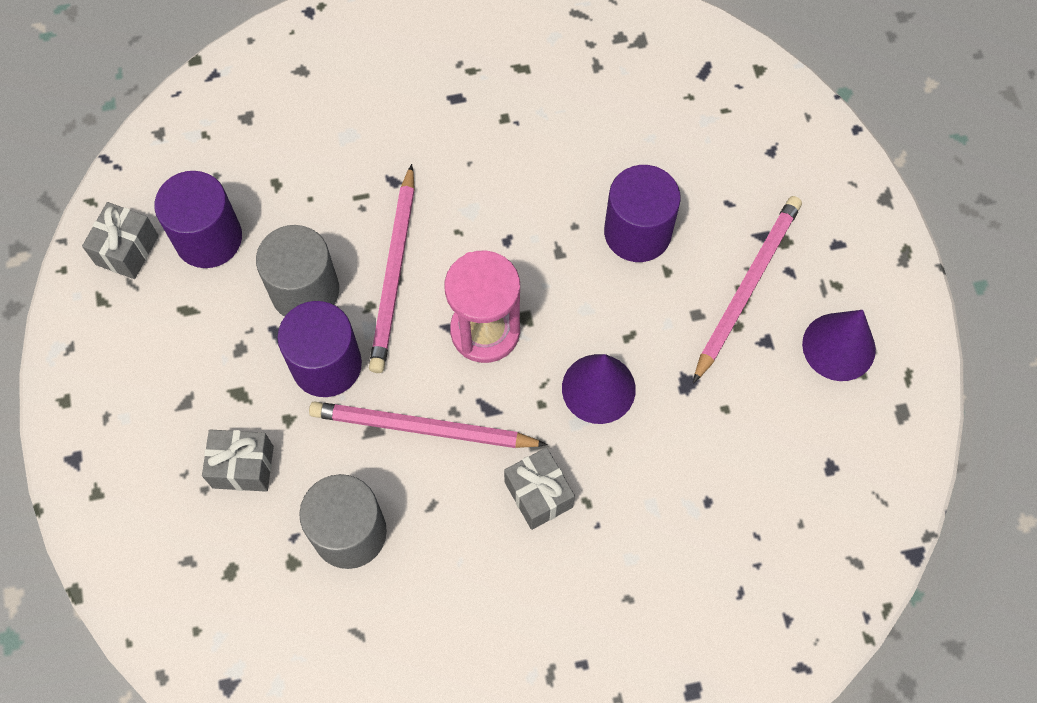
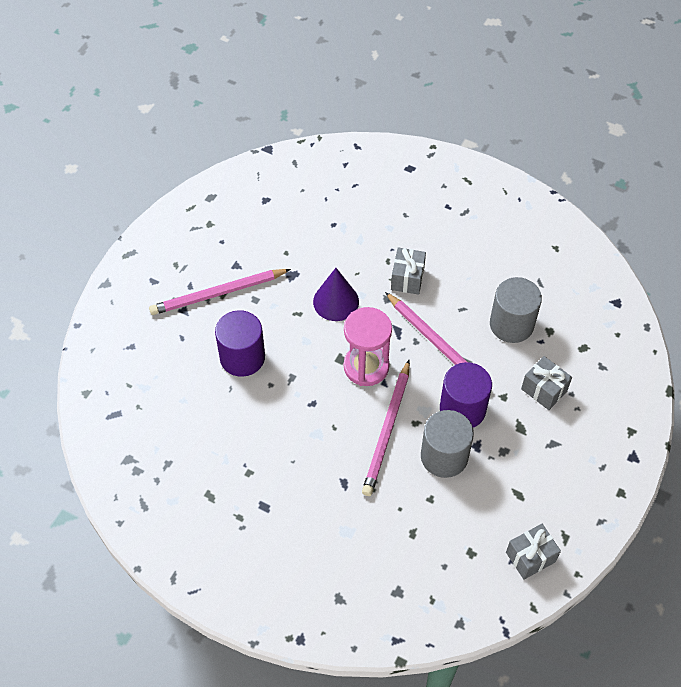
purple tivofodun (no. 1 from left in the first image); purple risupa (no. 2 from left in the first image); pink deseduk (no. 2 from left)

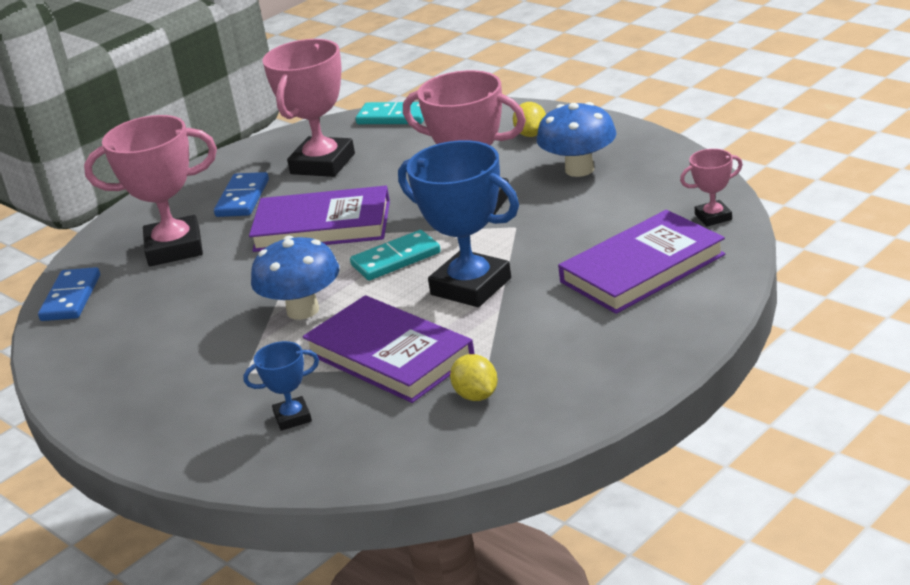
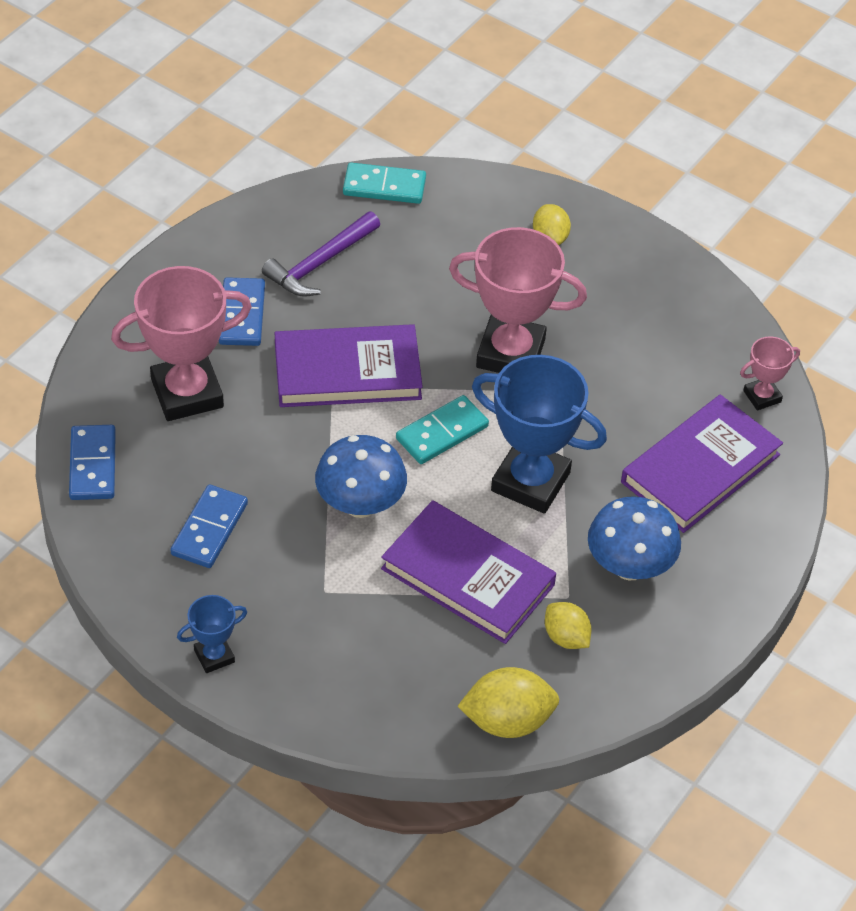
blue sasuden (no. 2 from left); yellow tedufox (no. 1 from left); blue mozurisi (no. 1 from left); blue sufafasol (no. 2 from left); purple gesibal

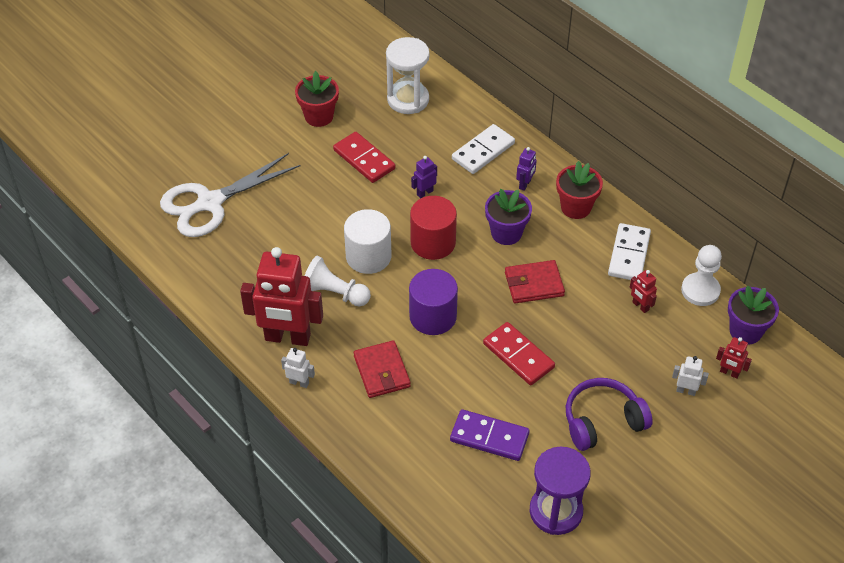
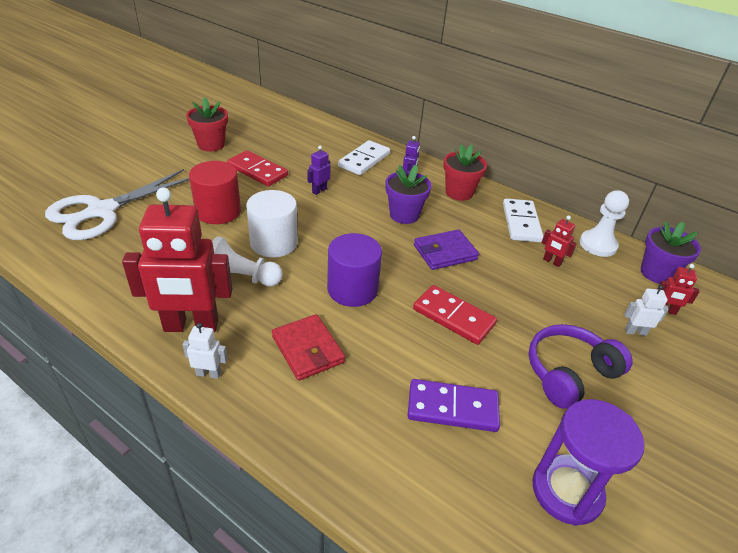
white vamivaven; red tivofodun; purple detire

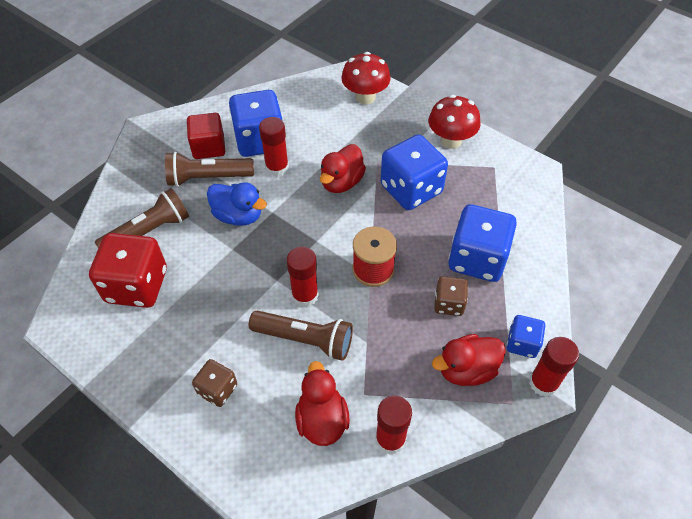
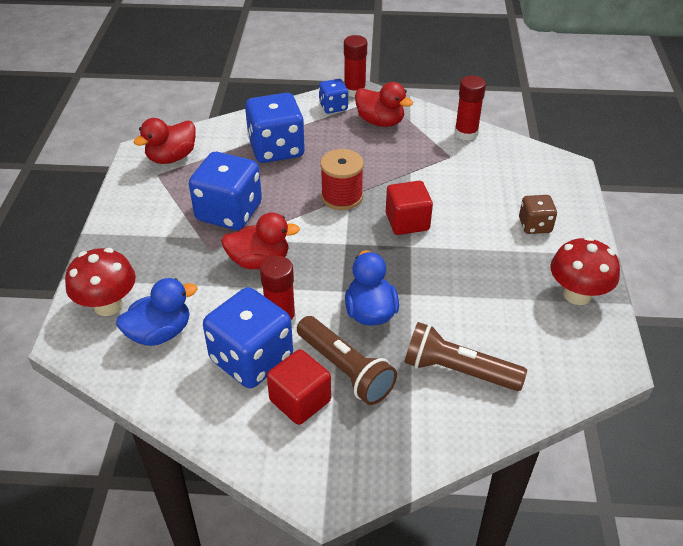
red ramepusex; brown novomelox (no. 3 from left in the first image); brown ramepusex (no. 2 from left in the first image); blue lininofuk (no. 1 from left); red lininofuk (no. 1 from left); red sufafasol (no. 2 from left); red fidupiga (no. 2 from left)

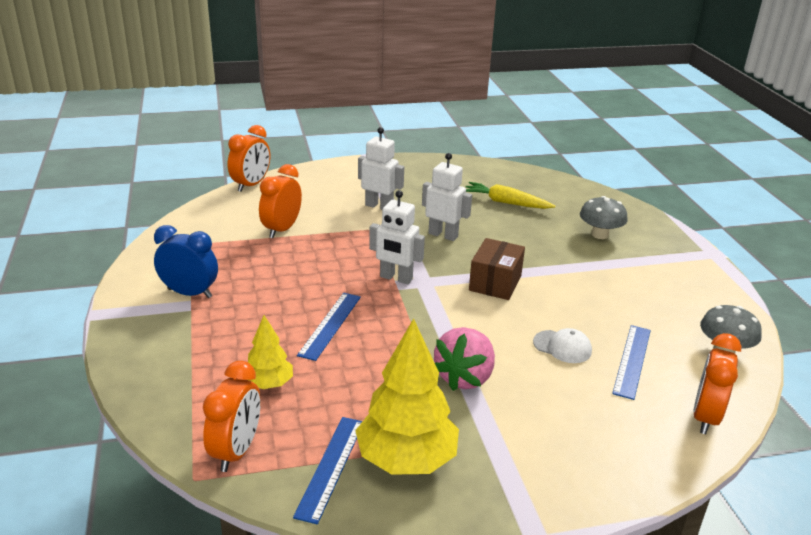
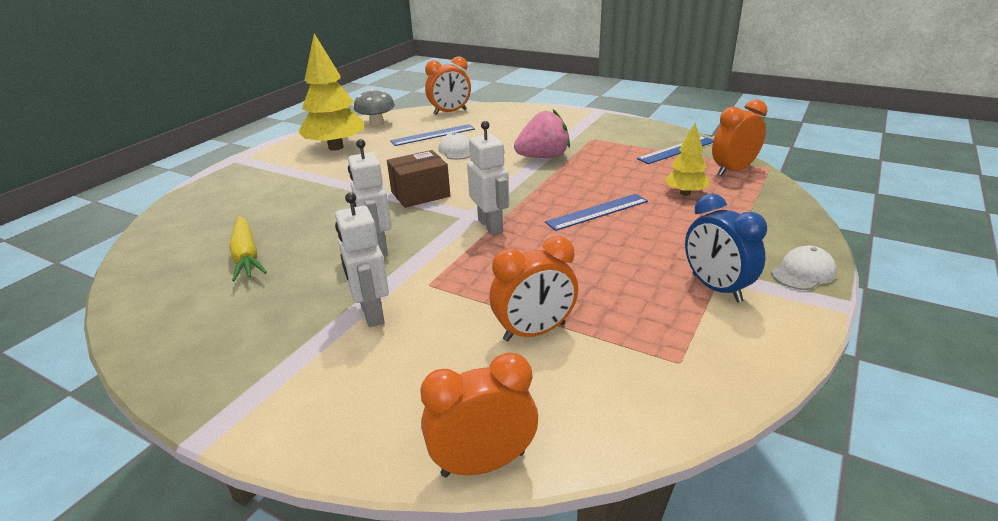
grey sufafasol (no. 1 from left in the first image); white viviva (no. 2 from left); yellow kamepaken (no. 1 from left)

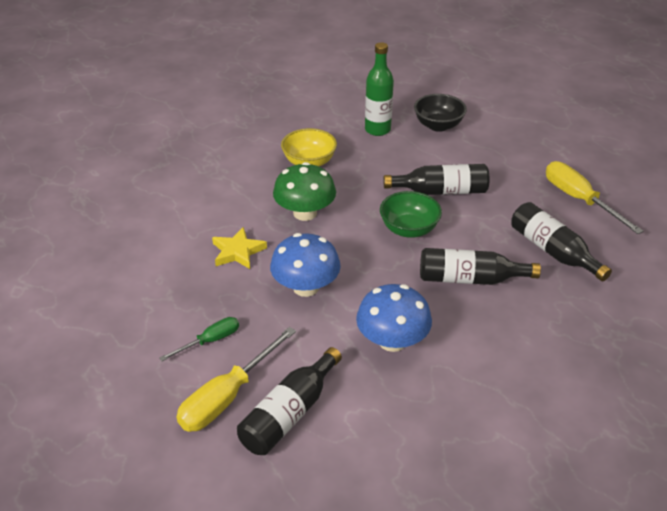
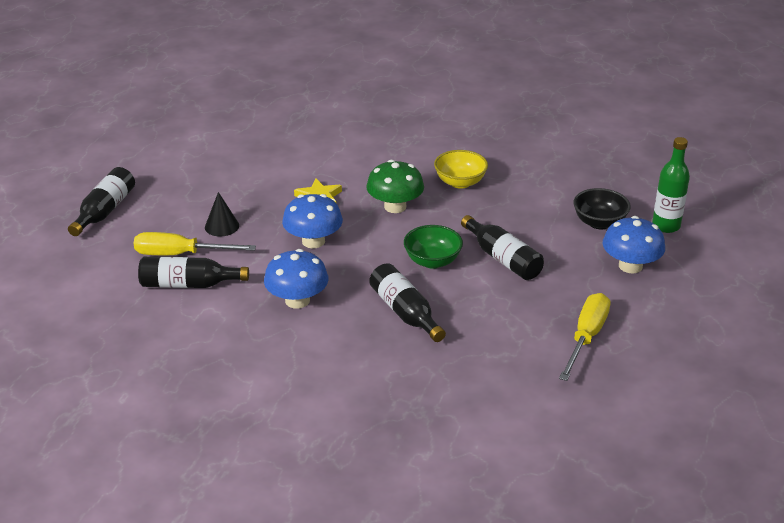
blue sufafasol (no. 3 from left); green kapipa; black kapipa (no. 1 from left); black risupa

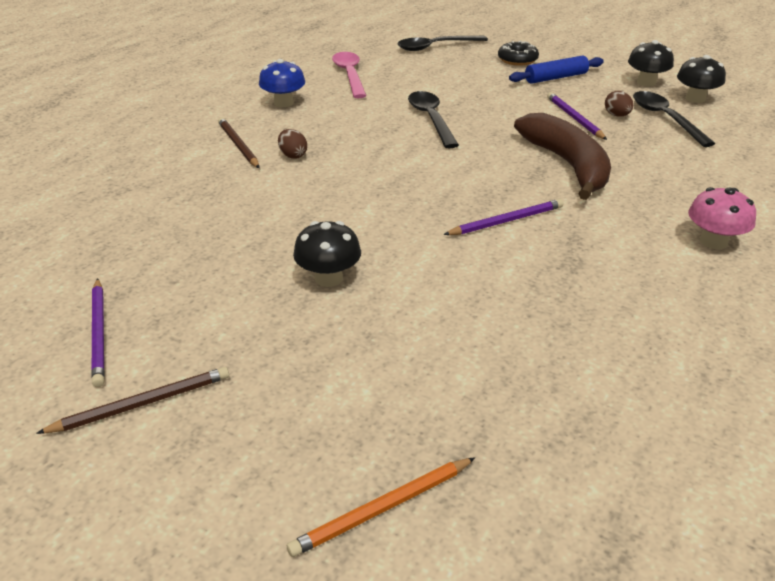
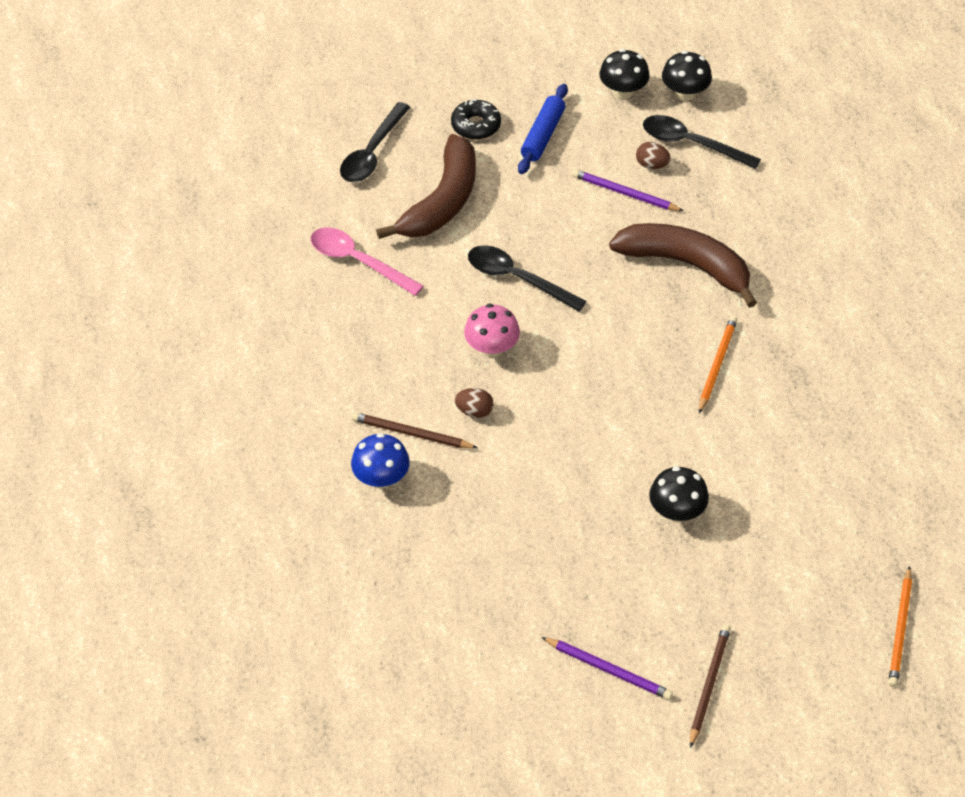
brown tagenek (no. 1 from left); blue sufafasol; pink sufafasol; orange deseduk (no. 1 from left)

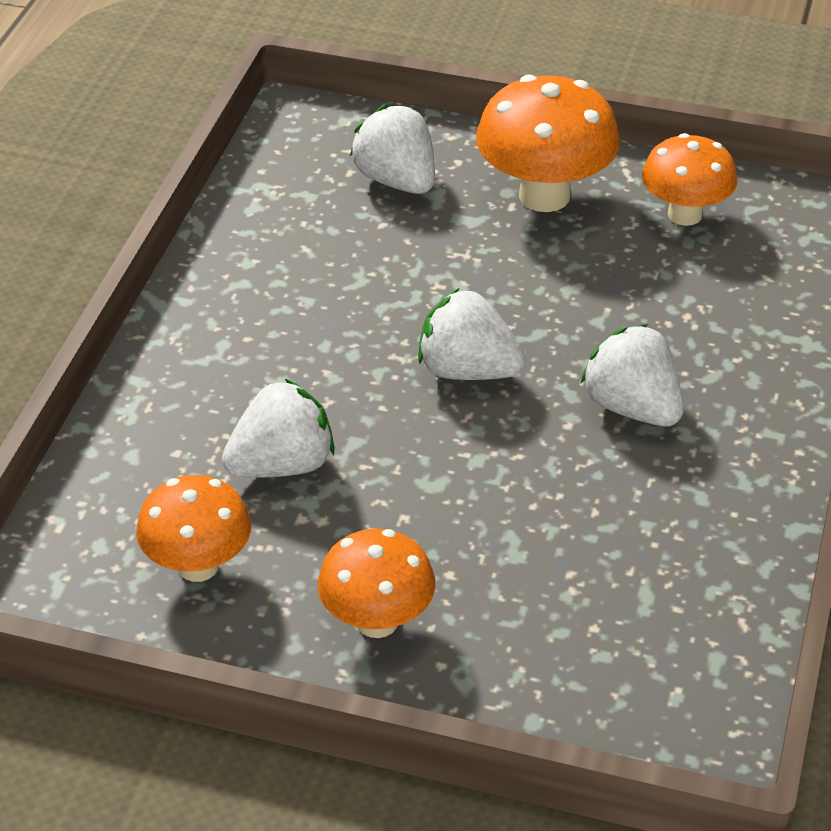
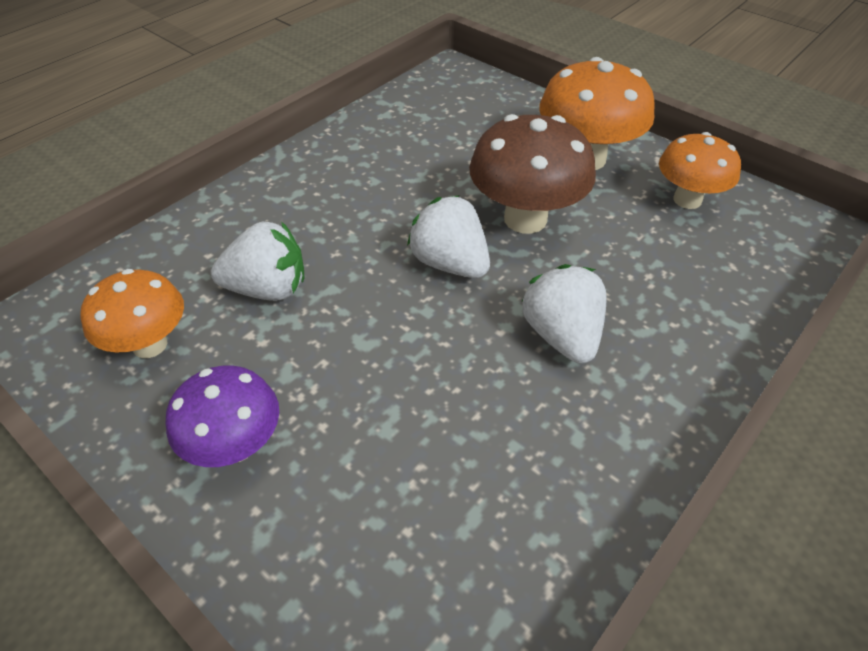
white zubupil (no. 2 from left in the first image); brown sufafasol; purple sufafasol

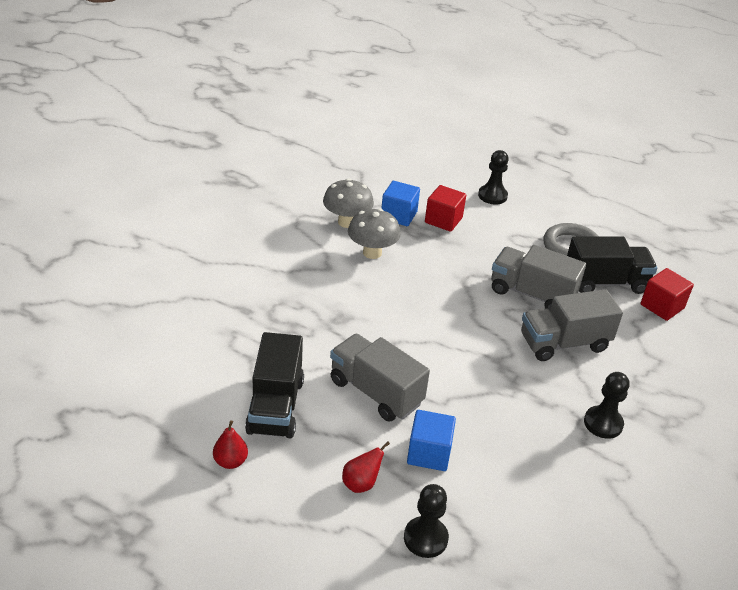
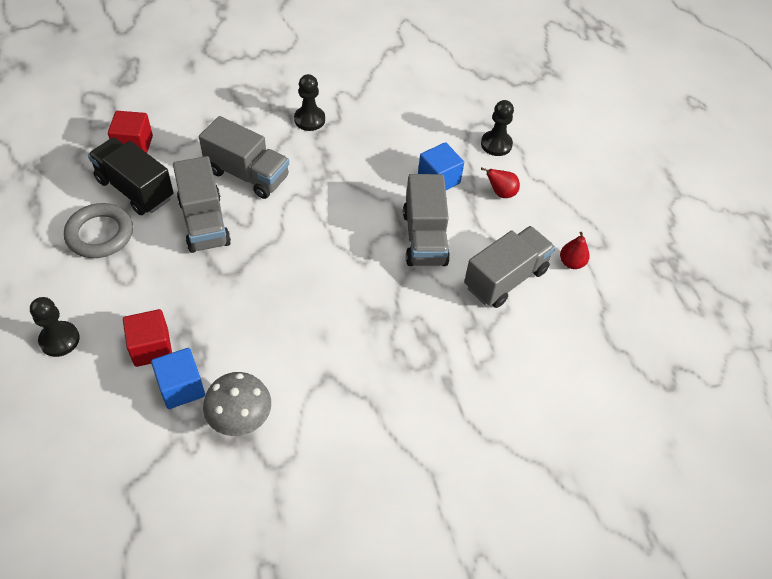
grey sufafasol (no. 2 from left in the first image); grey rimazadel (no. 4 from left)

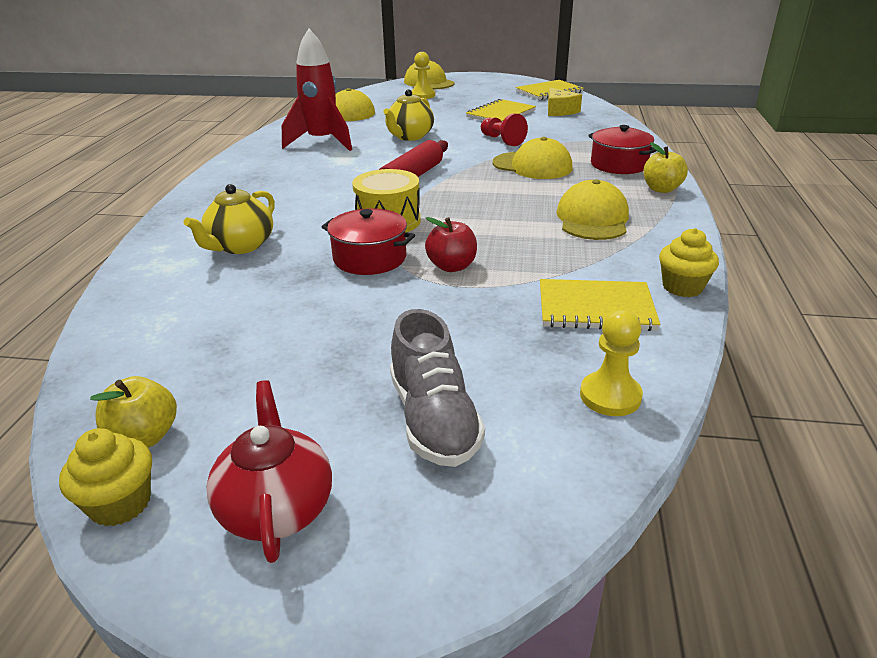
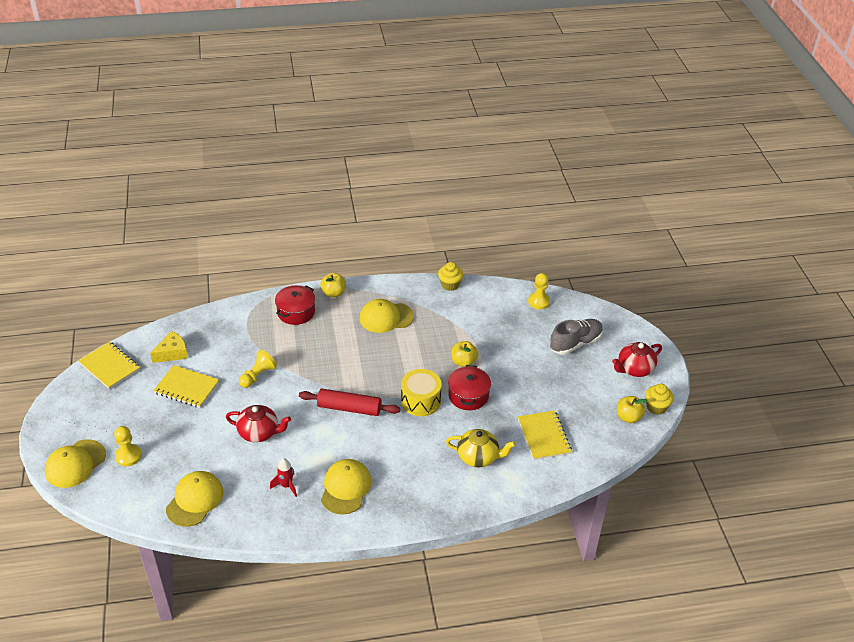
yellow viviva (no. 3 from left); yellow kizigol (no. 3 from left); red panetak (no. 1 from left); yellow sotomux (no. 2 from left); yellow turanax (no. 2 from left); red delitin

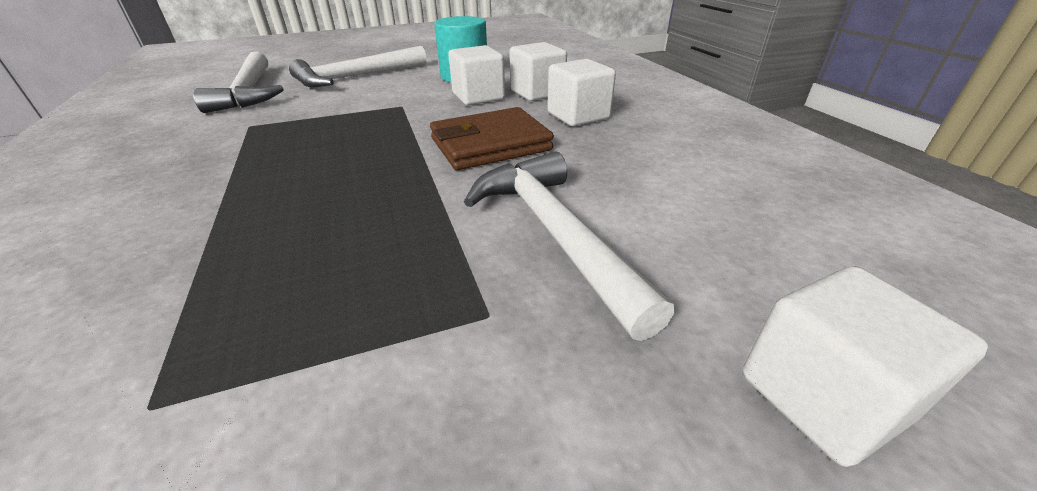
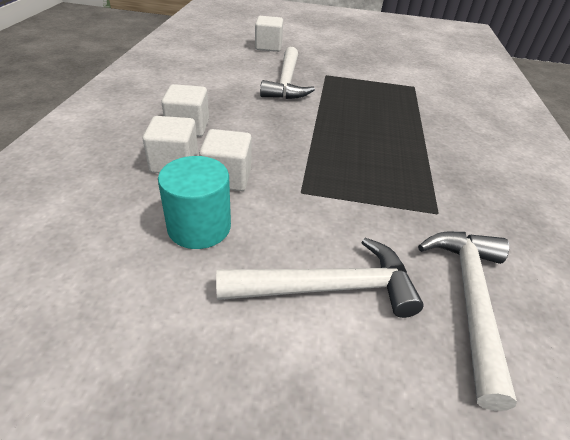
brown detire

